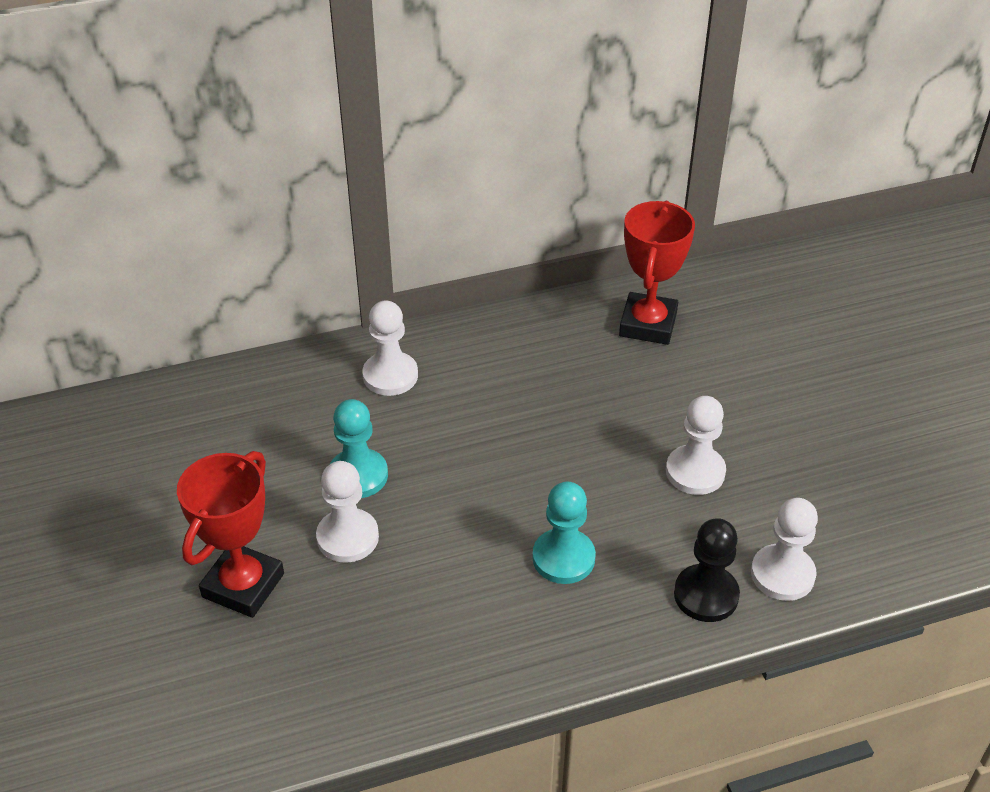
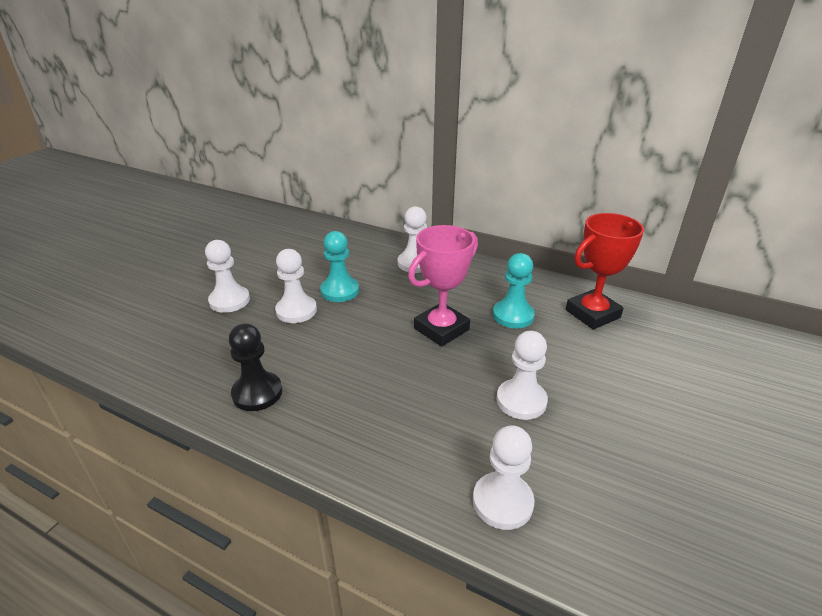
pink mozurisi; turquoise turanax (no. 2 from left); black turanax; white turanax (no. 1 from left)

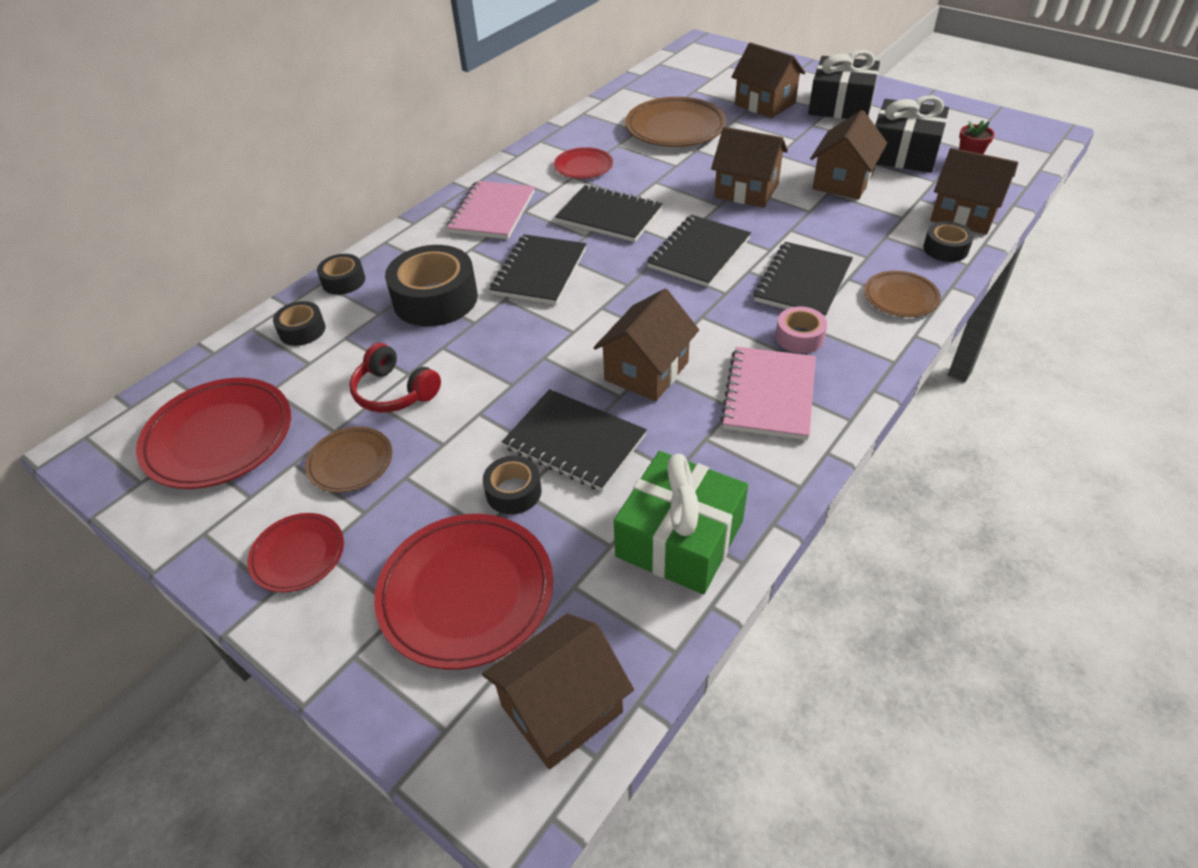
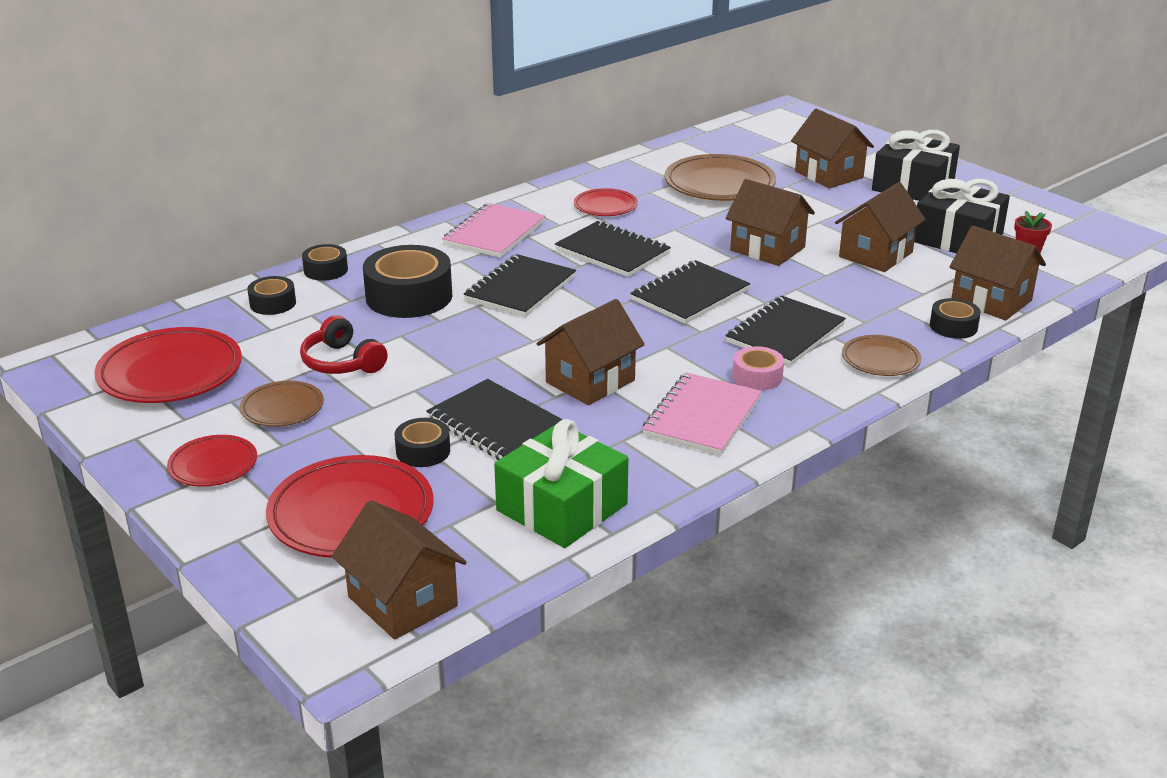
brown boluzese (no. 1 from left)

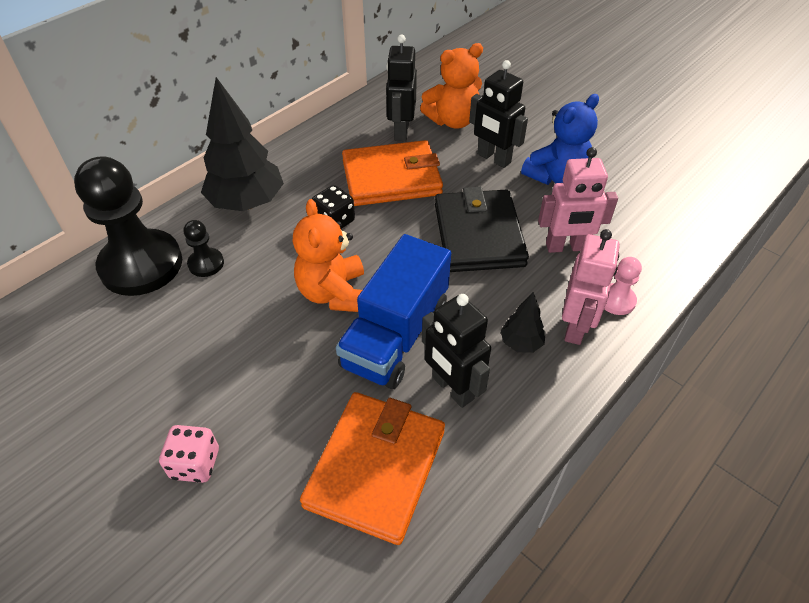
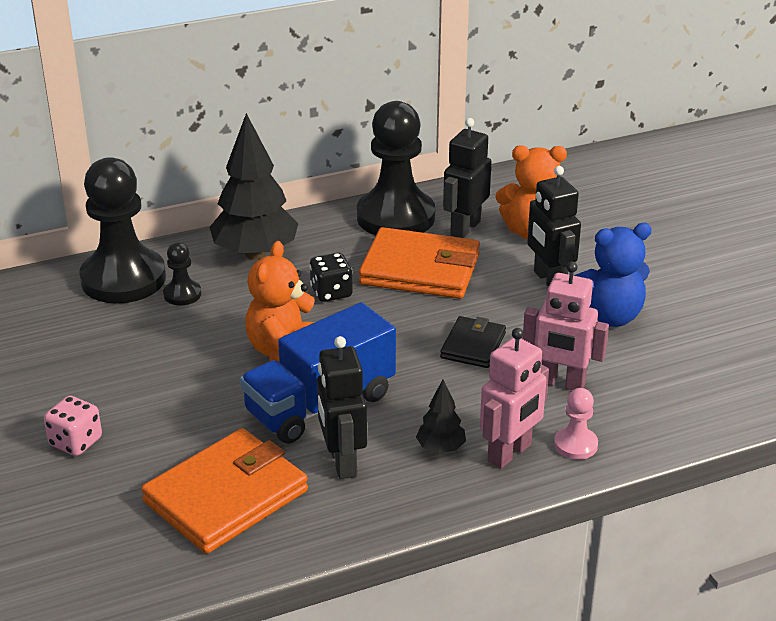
black turanax (no. 3 from left); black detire

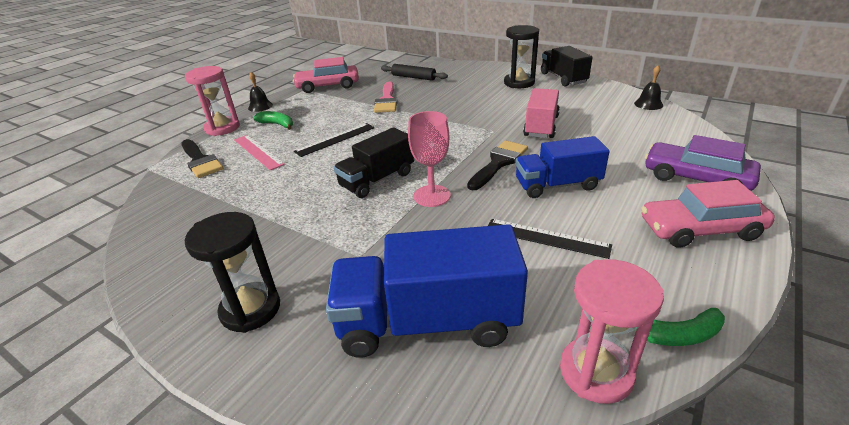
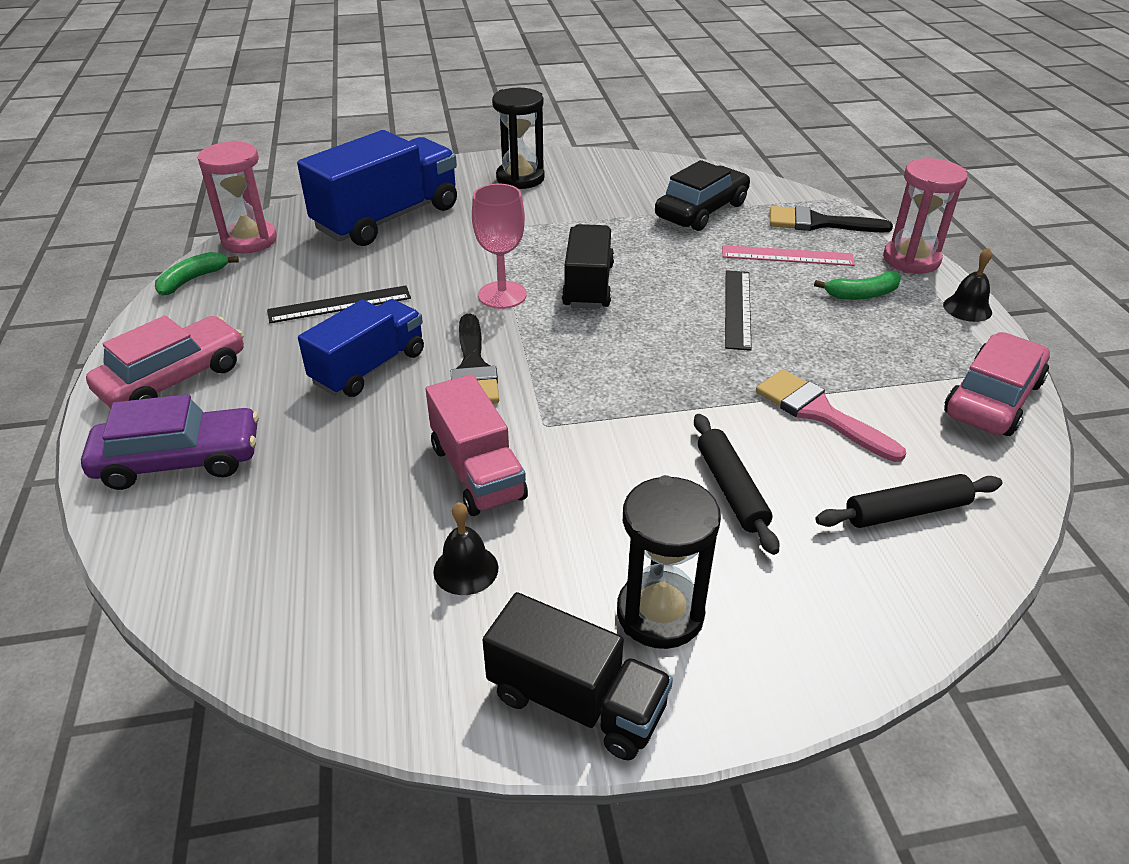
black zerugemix; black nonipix (no. 1 from left); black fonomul (no. 1 from left)

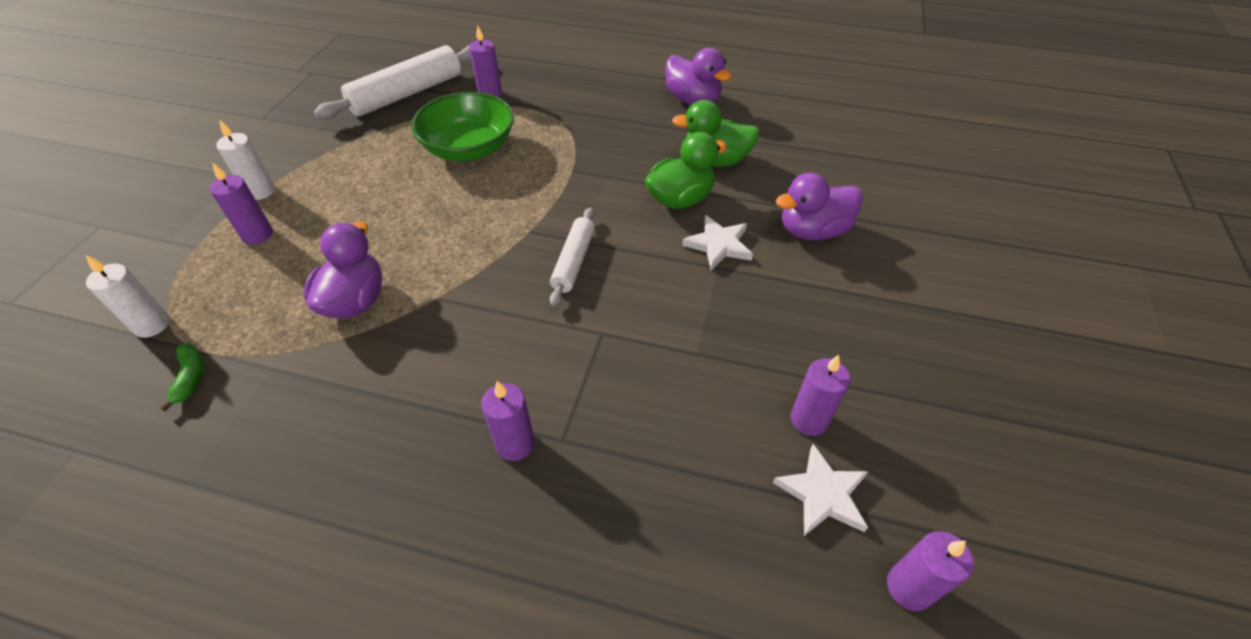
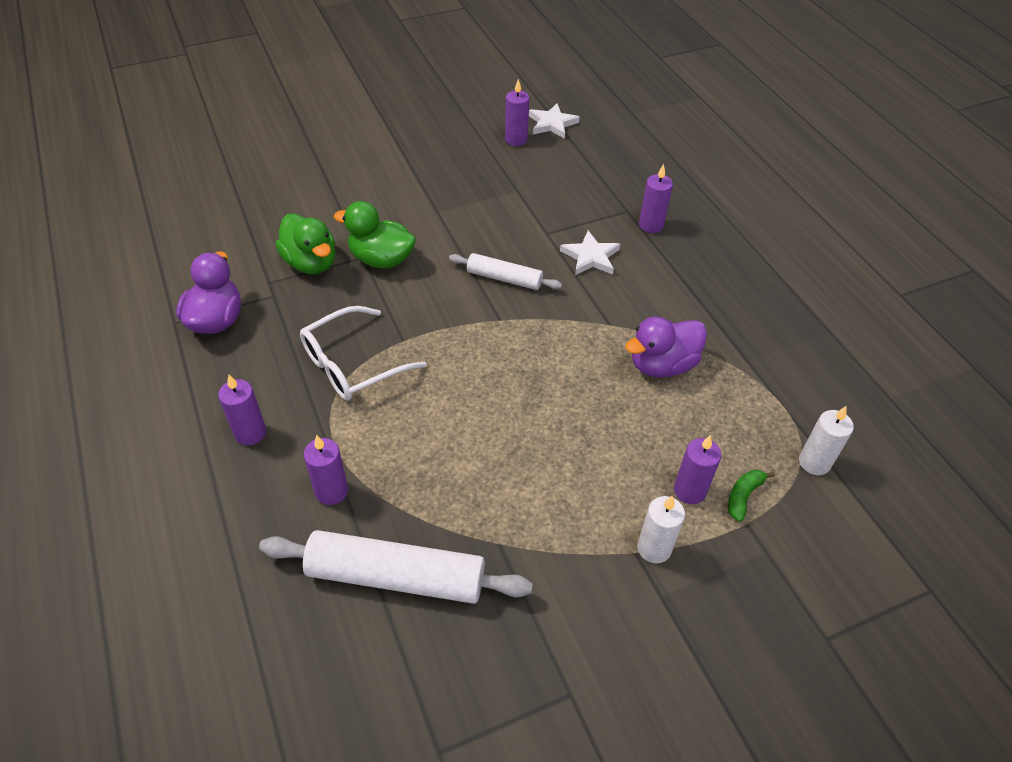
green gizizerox; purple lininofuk (no. 3 from left in the first image); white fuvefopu; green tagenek; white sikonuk (no. 2 from left); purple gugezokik (no. 1 from left); white nonipix (no. 2 from left)

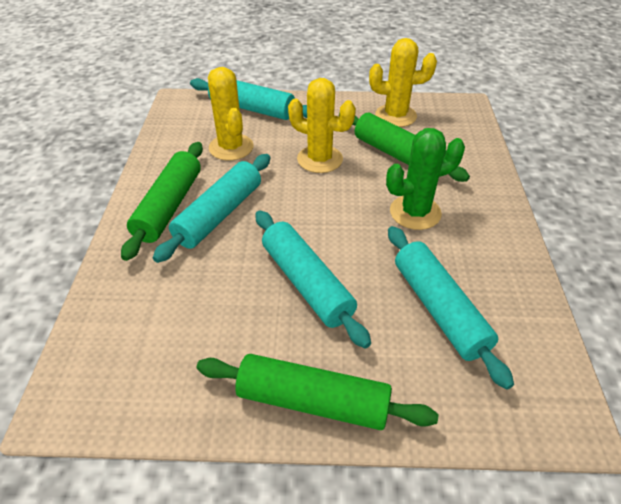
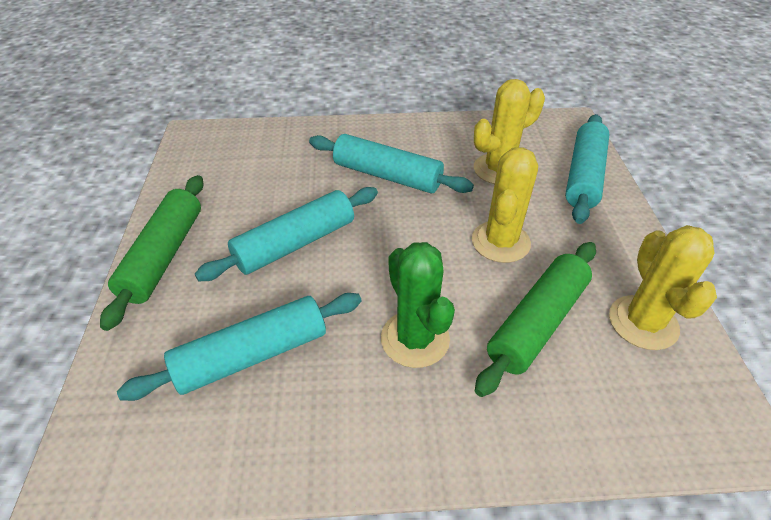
green nonipix (no. 1 from left in the first image)

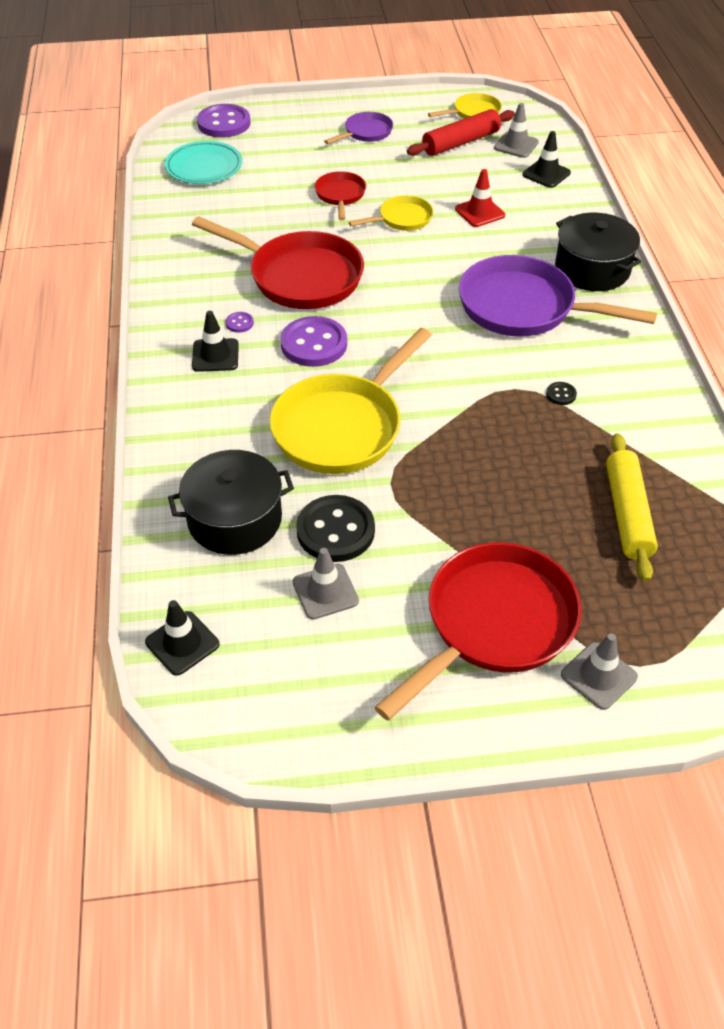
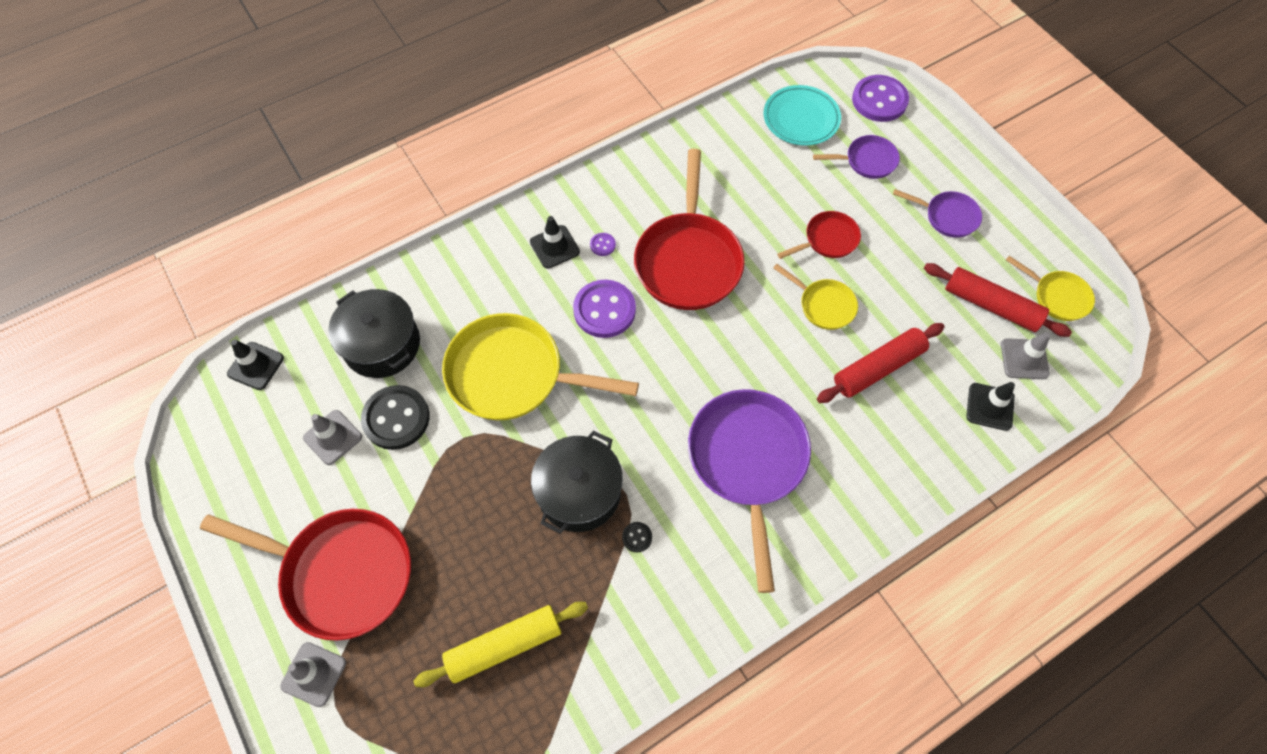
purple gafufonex (no. 2 from left); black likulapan (no. 2 from left); red nonipix (no. 1 from left)

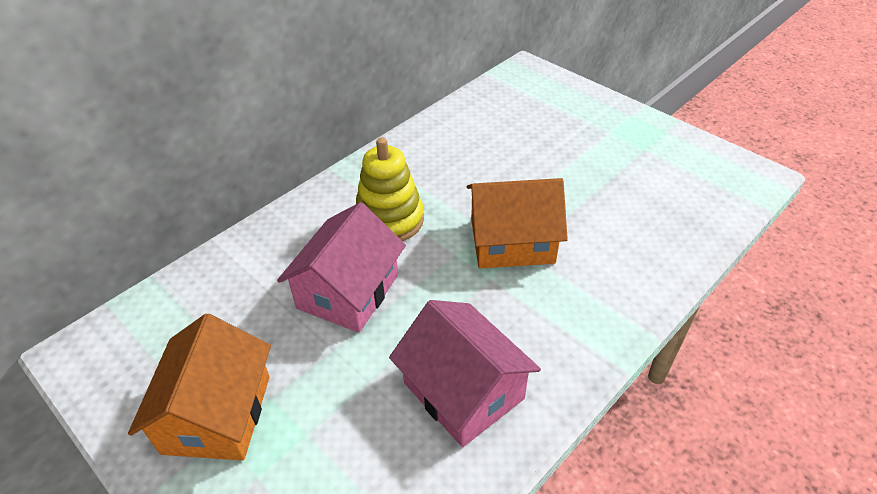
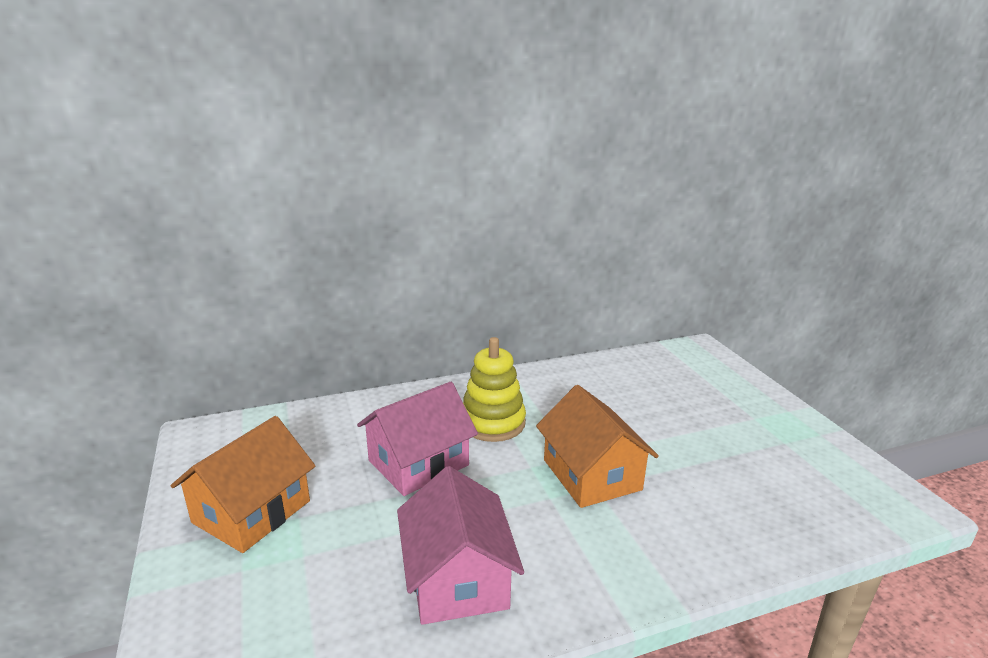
orange boluzese (no. 2 from left)

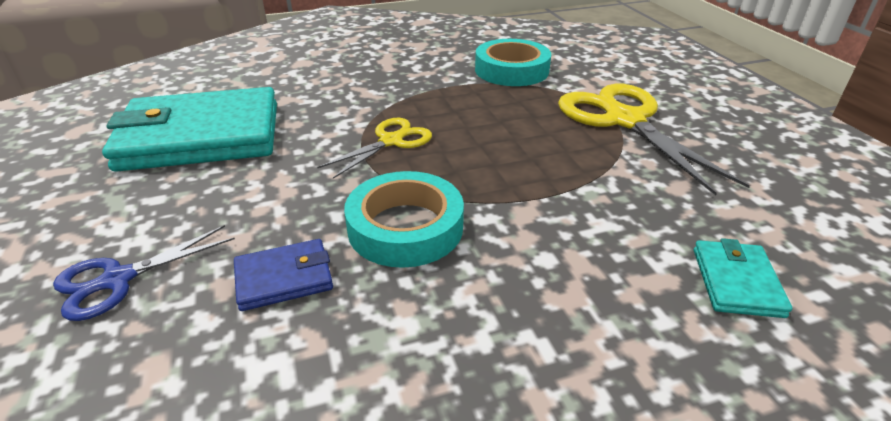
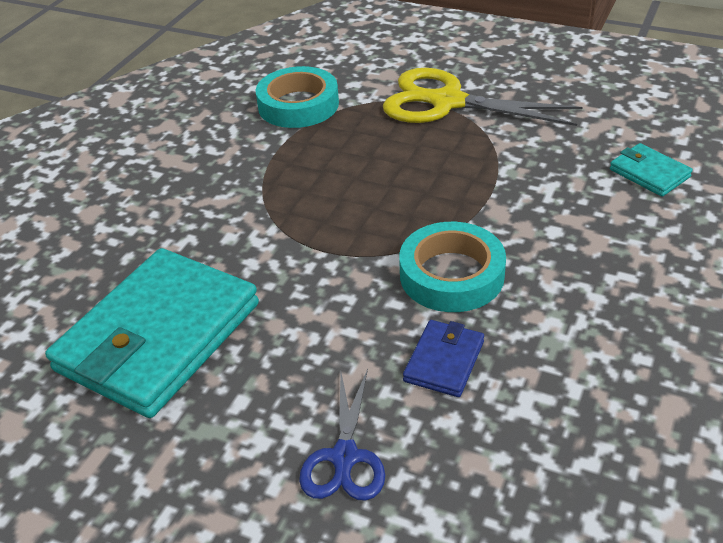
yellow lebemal (no. 1 from left in the first image)

